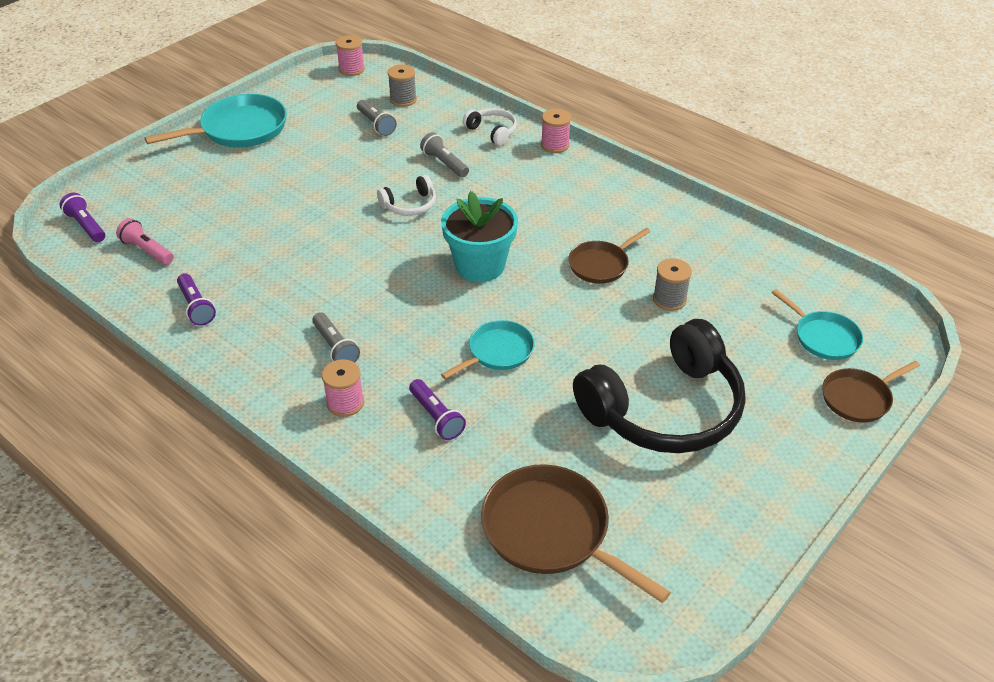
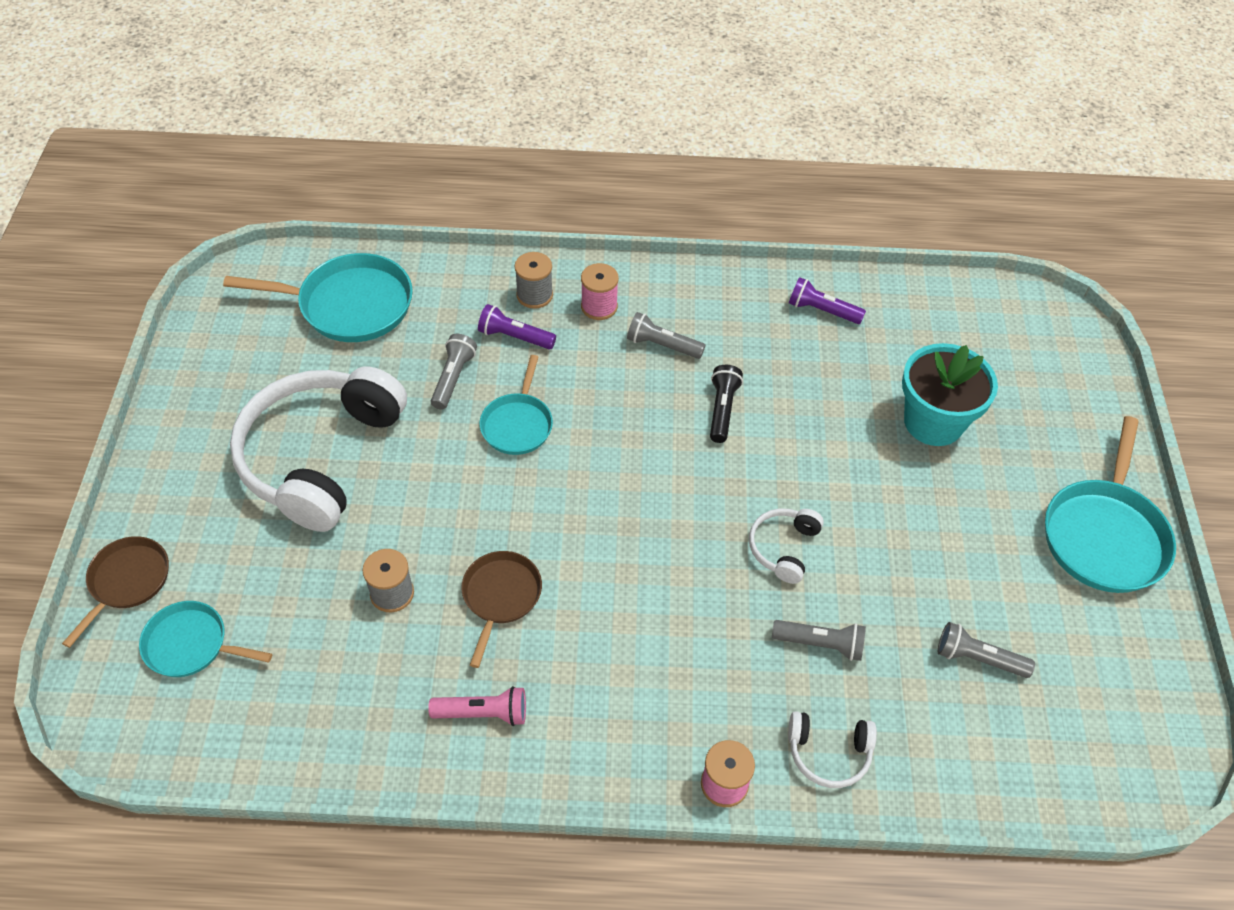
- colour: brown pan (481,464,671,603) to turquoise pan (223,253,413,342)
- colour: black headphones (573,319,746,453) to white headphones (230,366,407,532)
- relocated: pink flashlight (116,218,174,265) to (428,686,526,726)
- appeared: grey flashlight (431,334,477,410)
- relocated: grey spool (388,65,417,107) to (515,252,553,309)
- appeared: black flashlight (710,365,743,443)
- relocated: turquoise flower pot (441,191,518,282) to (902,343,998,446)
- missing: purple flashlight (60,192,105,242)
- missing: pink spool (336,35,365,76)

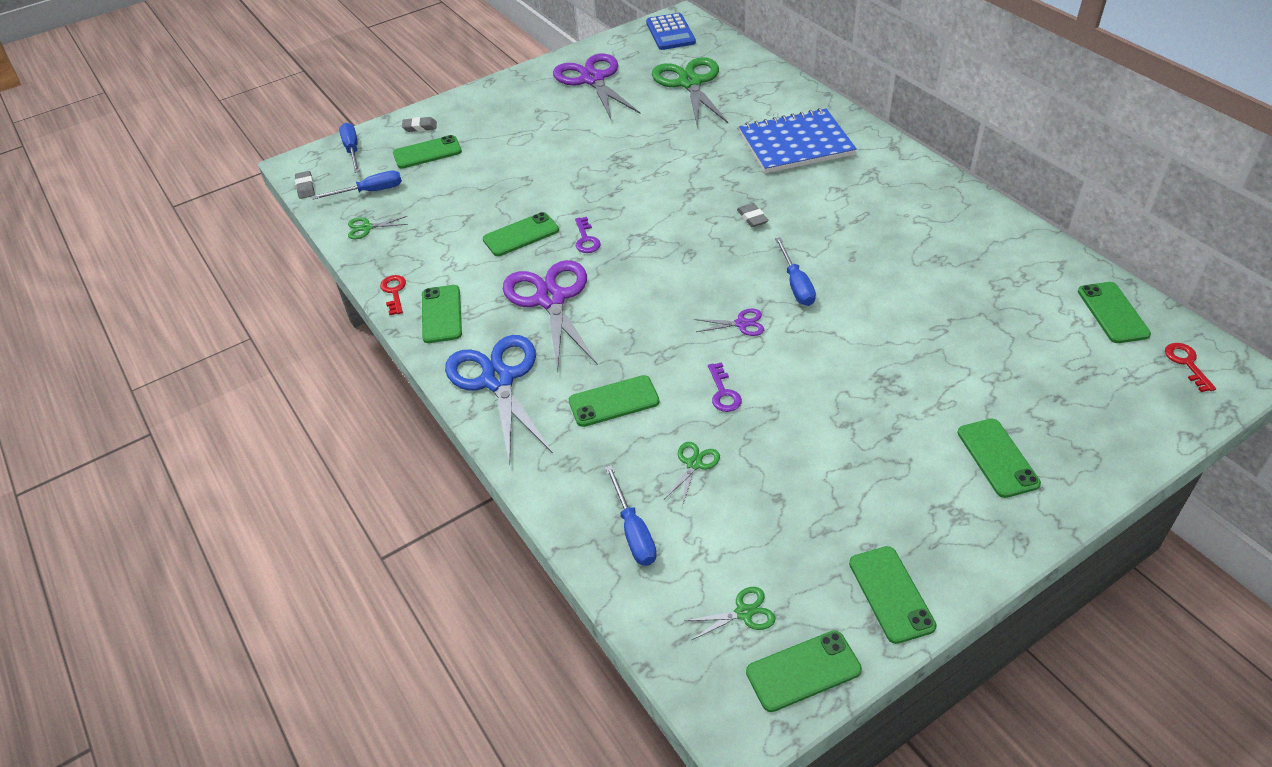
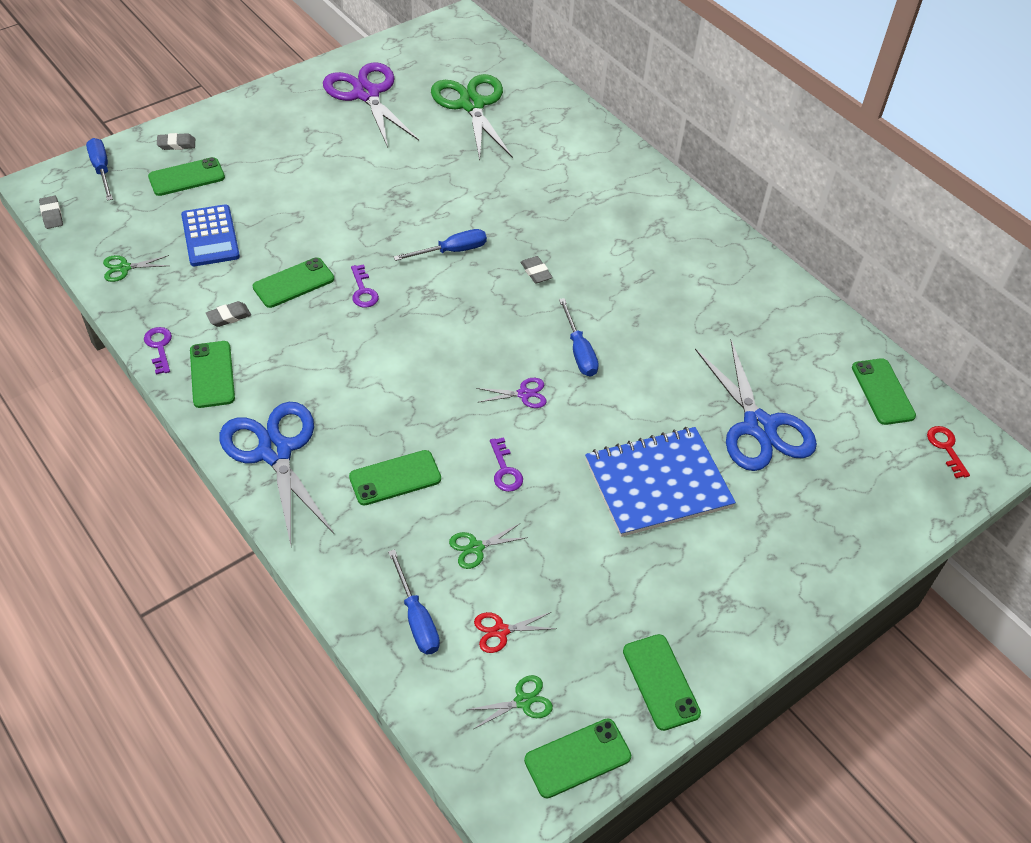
- colour: red key (380,275,406,315) to purple key (144,327,172,375)
- relocated: blue calculator (646,13,696,50) to (181,204,240,266)
- appeared: grey eraser (206,301,251,327)
- relocated: blue screwdriver (312,171,402,200) to (393,229,487,261)
- spun: green scissors (664,442,720,506) = (449,524,528,569) 135 degrees counterclockwise
- appeared: red scissors (474,612,556,653)
- relocated: blue notebook (739,108,857,173) to (585,427,736,537)
- appeared: blue scissors (695,340,817,471)
- missing: purple scissors (503,260,598,374)
- missing: green phone (958,419,1041,498)

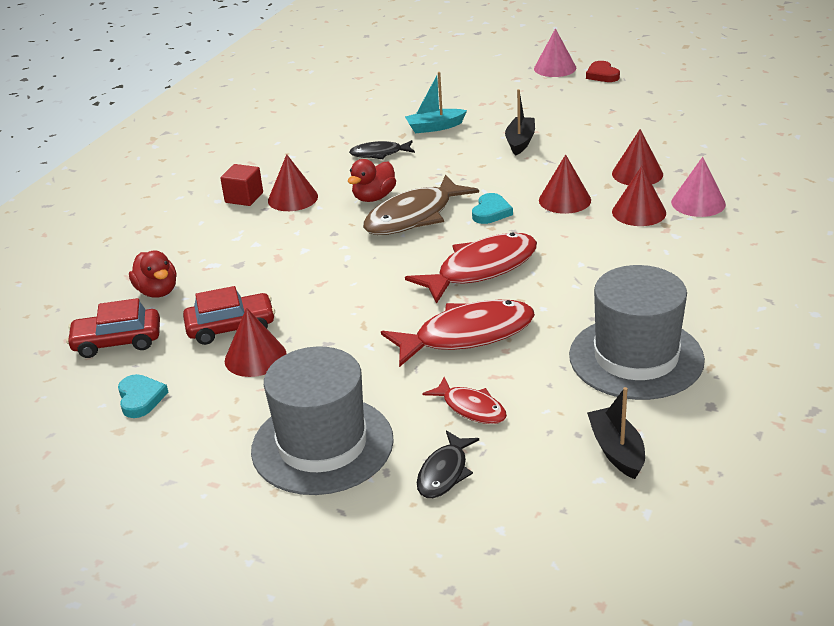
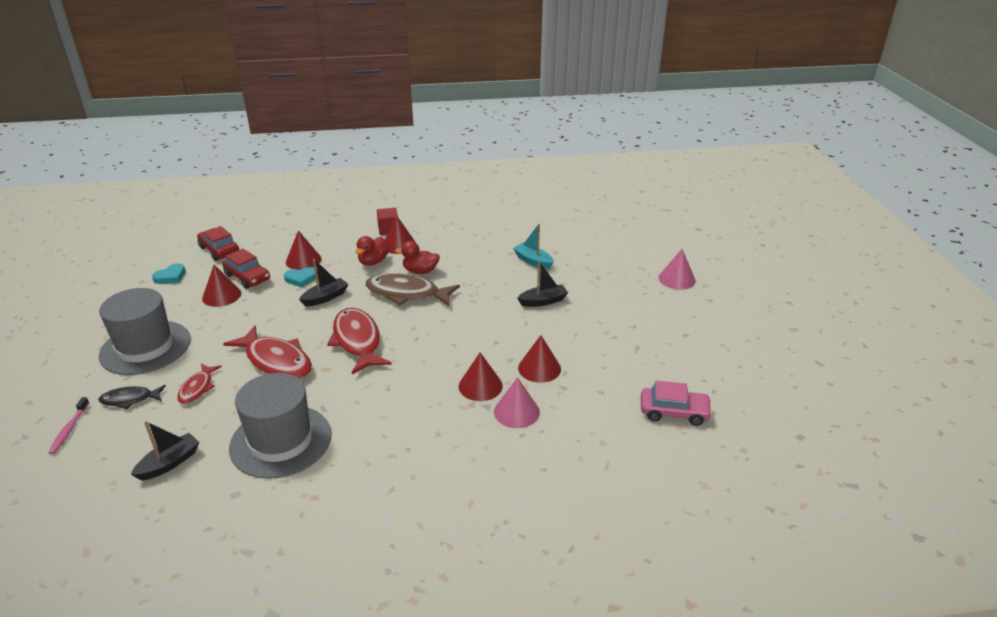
- appeared: pink toothbrush (48,397,89,455)
- relocated: turquoise heart (472,193,513,224) to (284,267,318,287)
- relocated: red cone (539,154,591,214) to (286,230,322,270)
- appeared: black boat (299,259,348,307)
- spun: red fish (405,232,537,304) = (327,308,392,374) 135 degrees counterclockwise
- relocated: red duck (129,250,177,298) to (355,236,389,266)
- appeared: pink car (641,381,713,426)
- missing: black fish (349,140,415,159)
- missing: red heart (586,61,620,82)

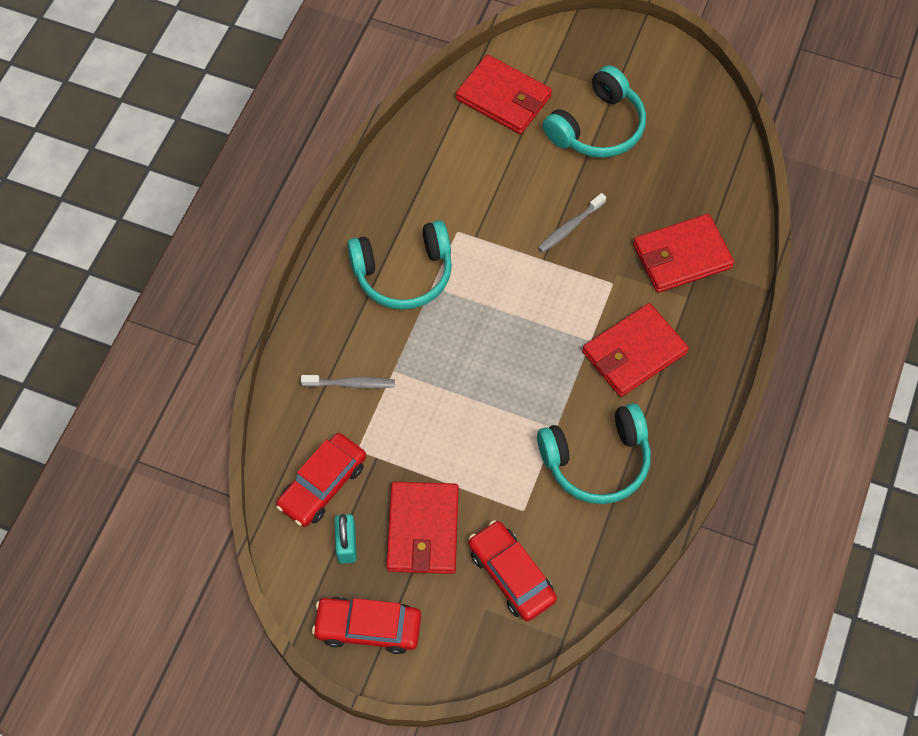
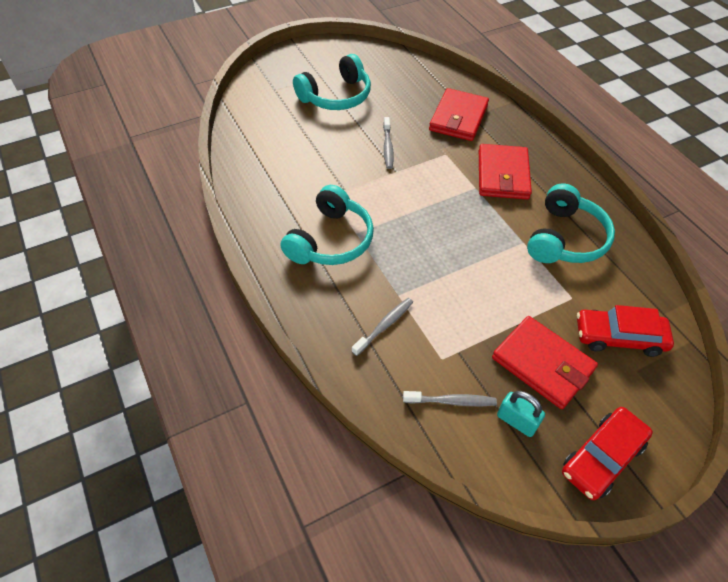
- spun: turquoise headphones (543,65,646,158) = (293,54,371,110) 60 degrees clockwise
- exchanged: red car (276,433,366,527) to grey toothbrush (403,391,497,406)
- missing: red wallet (456,55,552,134)

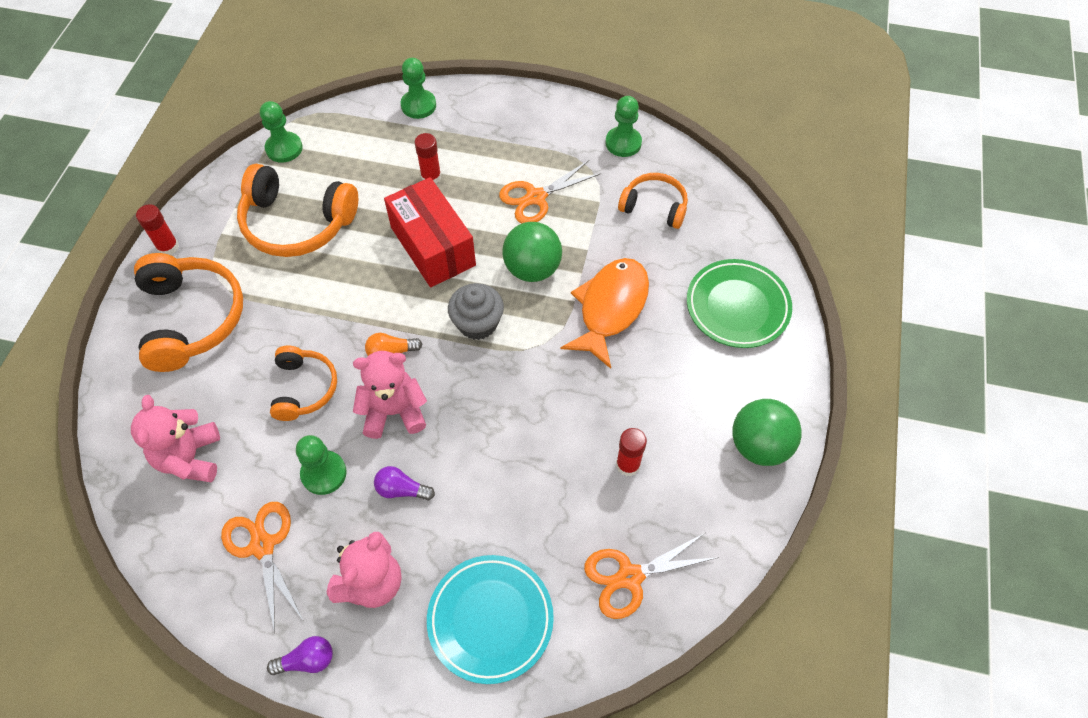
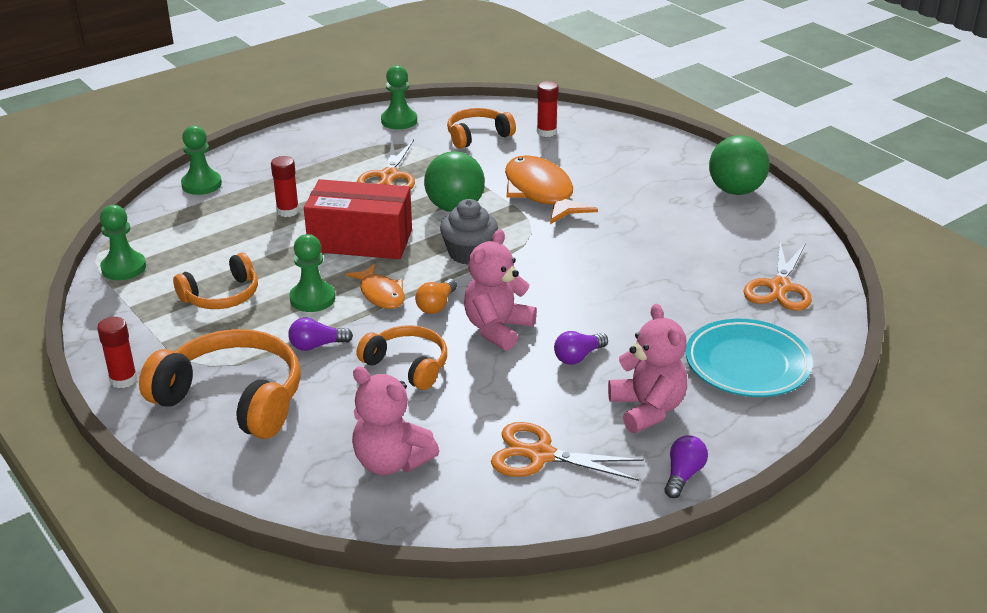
- size: orange headphones (237,164,358,257) = (173,253,258,309) x0.60
- appeared: purple light bulb (288,318,353,351)
- relocated: green pawn (296,435,347,495) to (289,234,335,312)
- appeared: orange fish (346,264,405,309)
- relocated: red glue stick (616,428,647,476) to (537,81,559,137)
- missing: green plate (687,259,792,348)

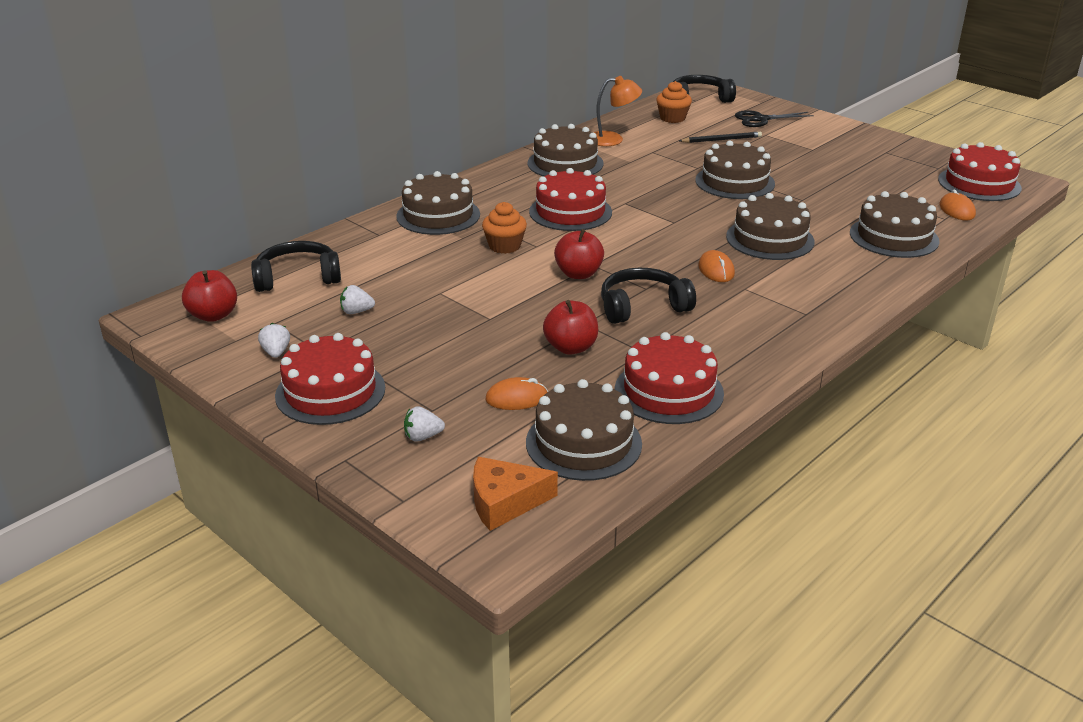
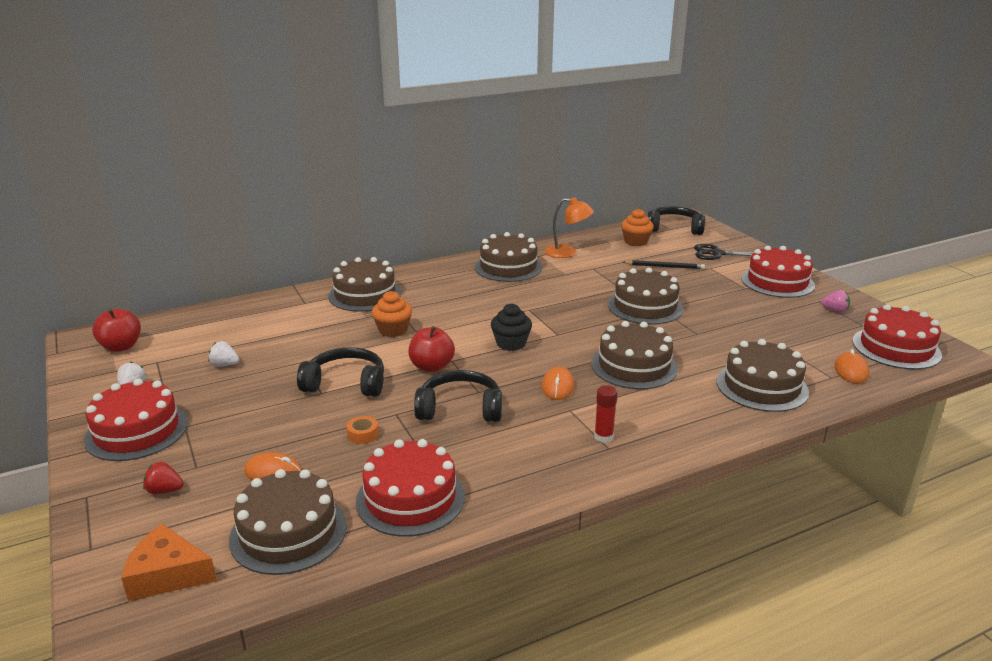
- colour: white strawberry (404,406,445,442) to red strawberry (143,462,184,494)
- relocated: black headphones (251,241,341,292) to (297,347,384,397)
- exchanged: red apple (543,300,598,355) to orange tape (347,416,379,444)
- appeared: black cupcake (491,304,532,351)
- appeared: red glue stick (594,385,618,443)
- relocated: red cake (529,168,612,231) to (741,246,815,298)
- appeared: pink strawberry (821,290,850,313)

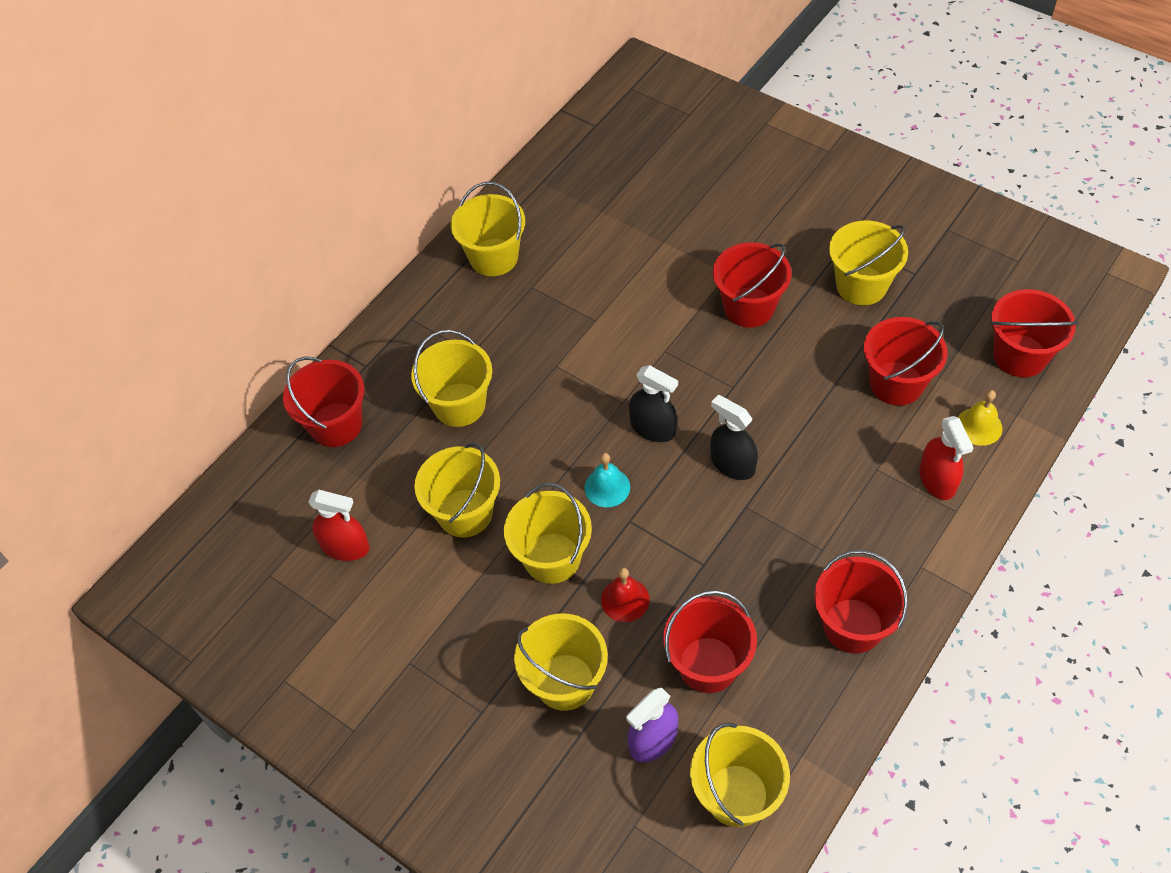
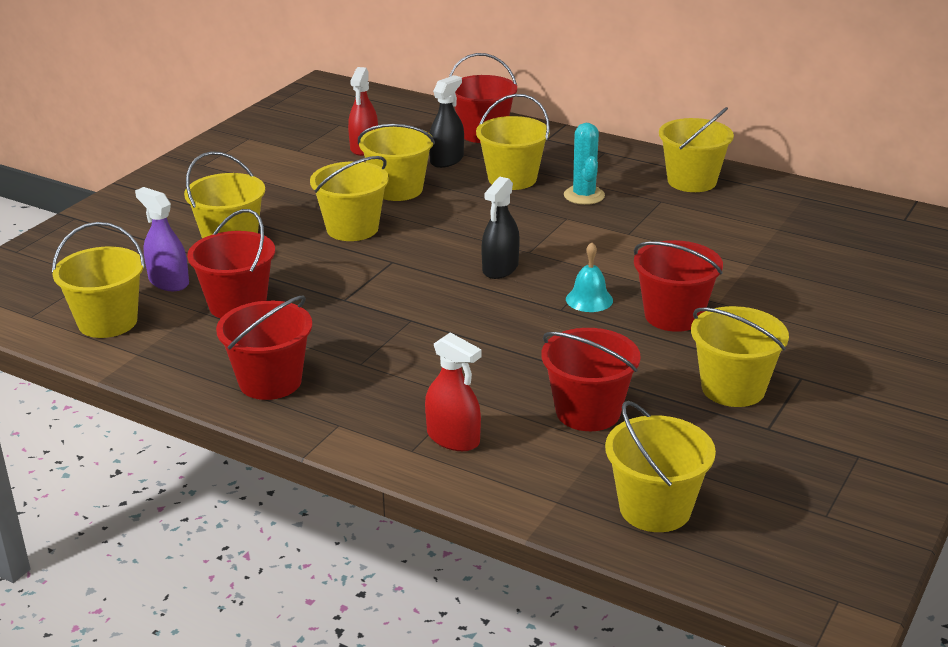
- spun: red spray bottle (919,416,974,500) = (425,333,482,451) 120 degrees counterclockwise
- relocated: black spray bottle (710,395,758,480) to (429,75,464,168)
- appeared: turquoise cactus (564,123,605,205)
- relocated: turquoise bell (585,453,630,507) to (566,242,613,312)
- colour: red bucket (990,289,1078,377) to yellow bucket (605,401,716,532)
- missing: red bell (601,568,649,622)
- missing: yellow bell (958,390,1003,446)

